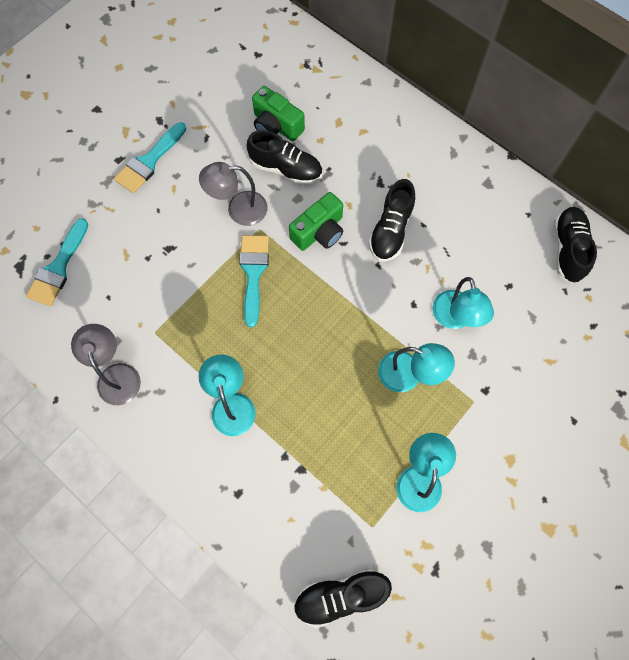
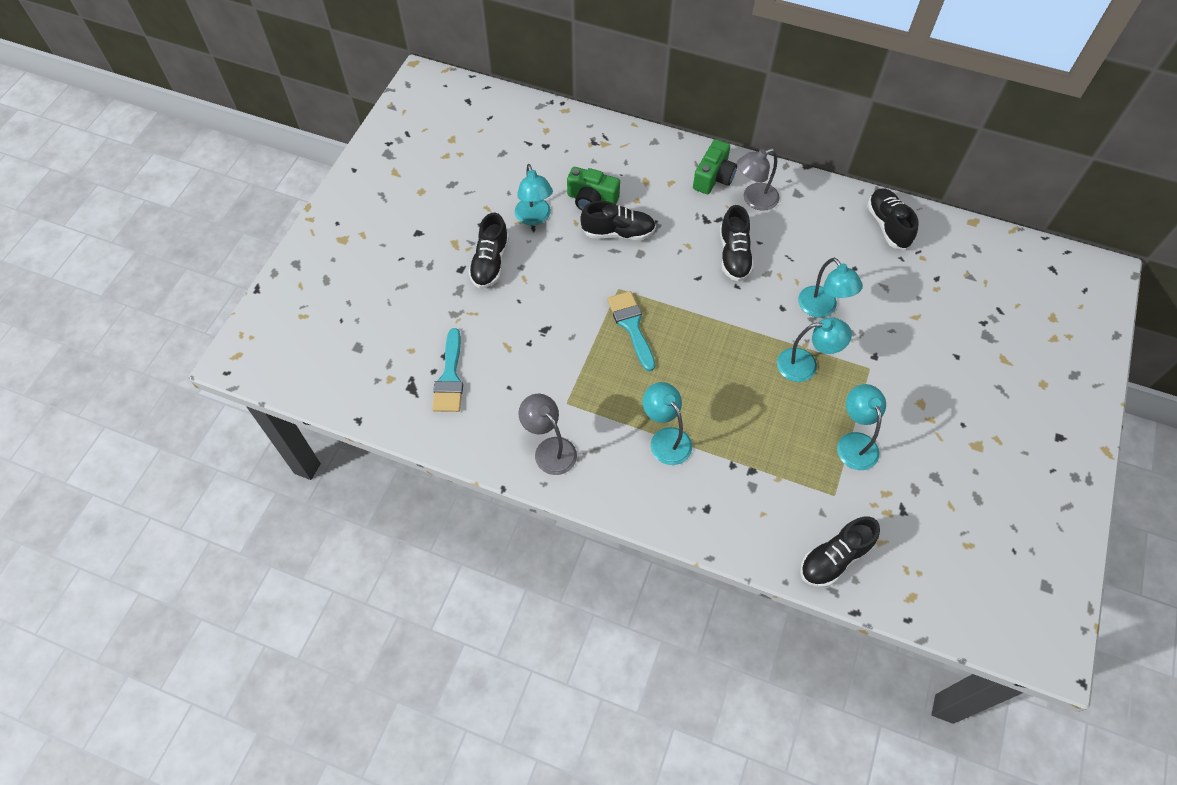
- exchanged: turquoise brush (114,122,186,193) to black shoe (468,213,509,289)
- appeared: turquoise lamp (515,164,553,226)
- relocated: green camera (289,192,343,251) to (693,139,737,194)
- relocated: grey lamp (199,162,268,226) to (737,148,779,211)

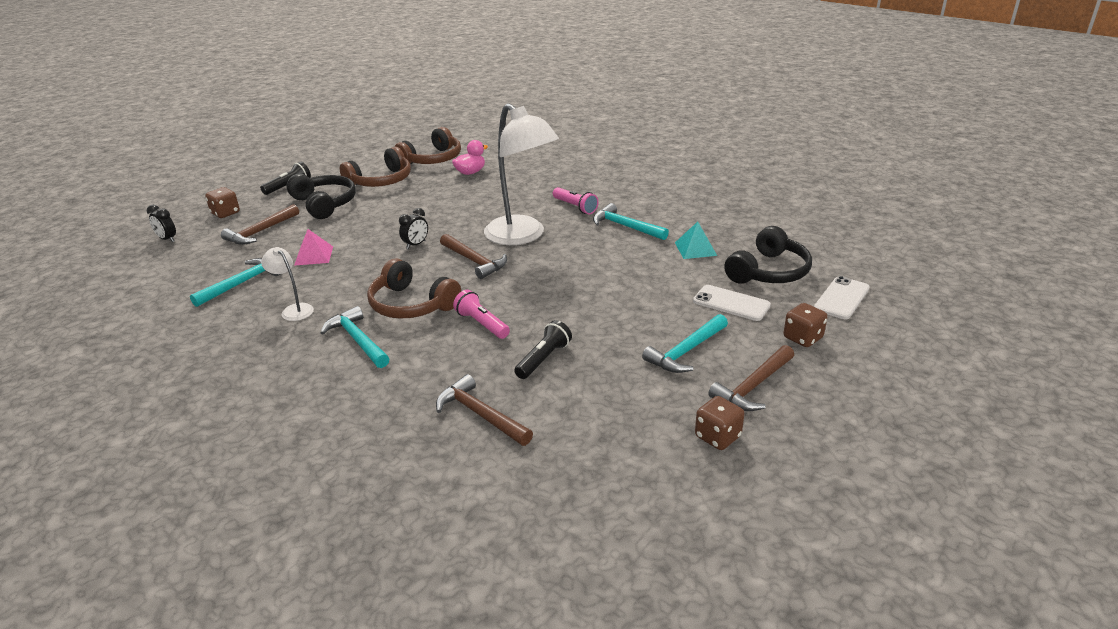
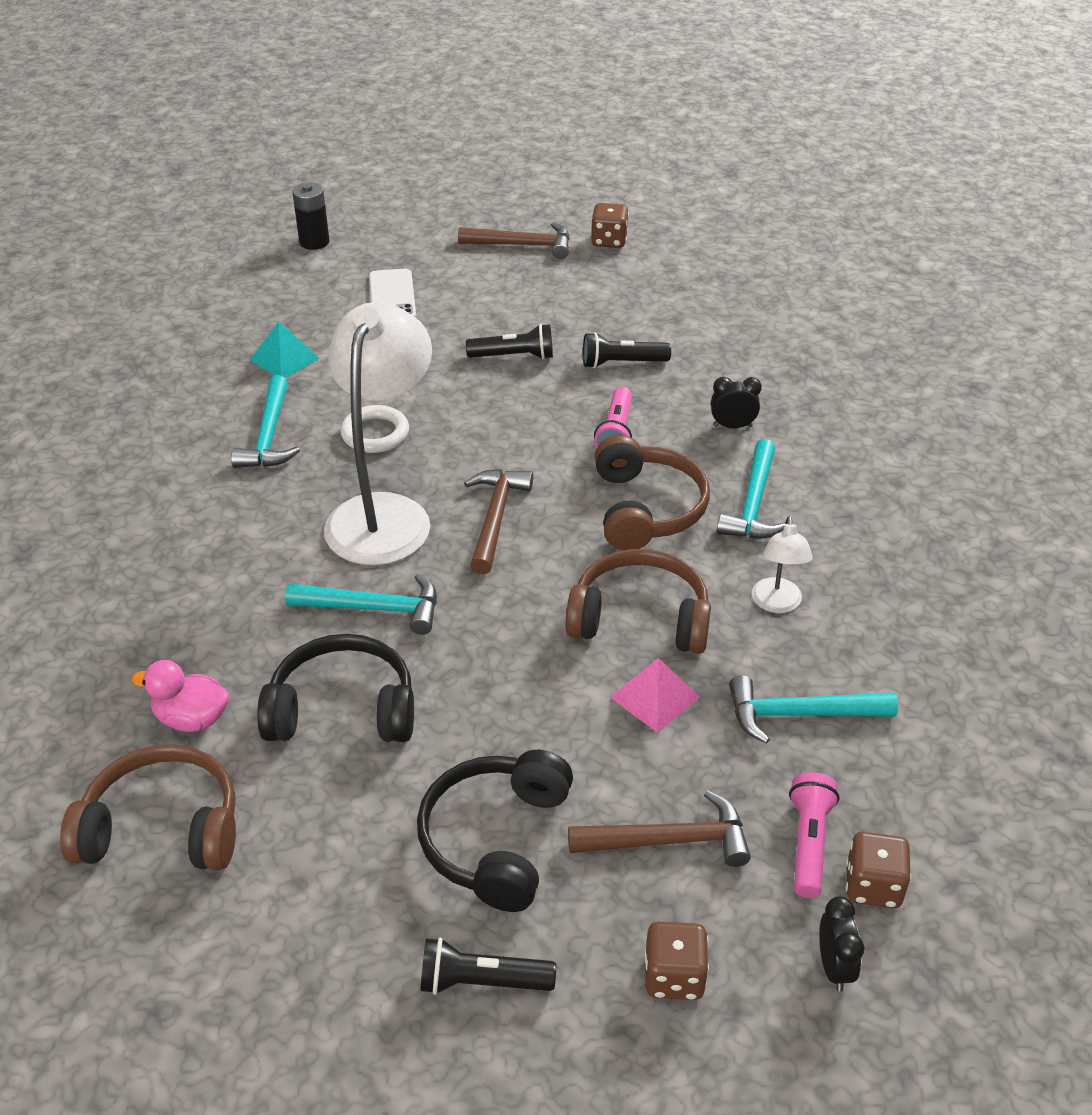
- relocated: black headphones (724,226,812,284) to (257,634,414,742)
- relocated: turquoise hammer (642,314,728,373) to (285,574,437,635)
- exchanged: white phone (814,276,870,319) to black battery (292,182,329,250)
- appeared: white ring (340,405,409,453)
- appeared: black flashlight (466,324,553,360)
- relocated: brown headphones (340,147,411,187) to (566,549,711,654)
- relocated: black clock (399,208,428,249) to (711,377,762,428)
- relocated: pink flashlight (553,187,599,214) to (789,772,839,898)
- relocated: brown dice (783,303,828,347) to (846,832,911,908)
- missing: brown hammer (436,374,533,446)

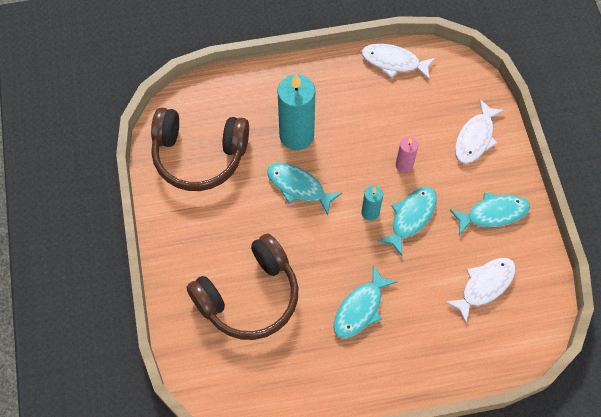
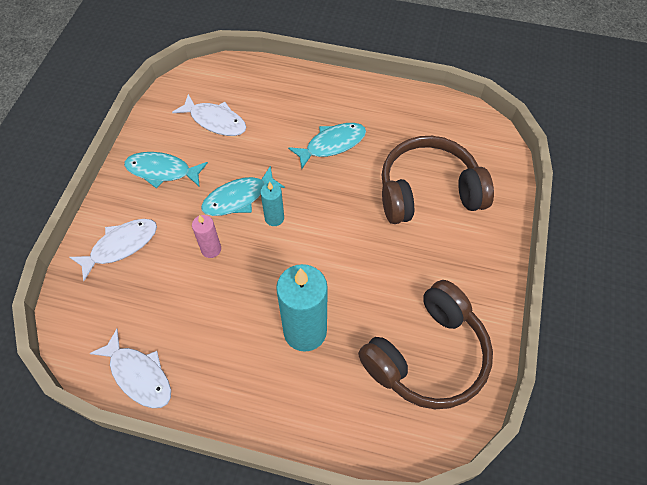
- spun: white fish (445,258,516,323) = (172,94,246,136) 135 degrees counterclockwise
- spun: brown headphones (151,107,249,191) = (358,280,493,409) 105 degrees clockwise
- missing: turquoise fish (267,163,342,215)

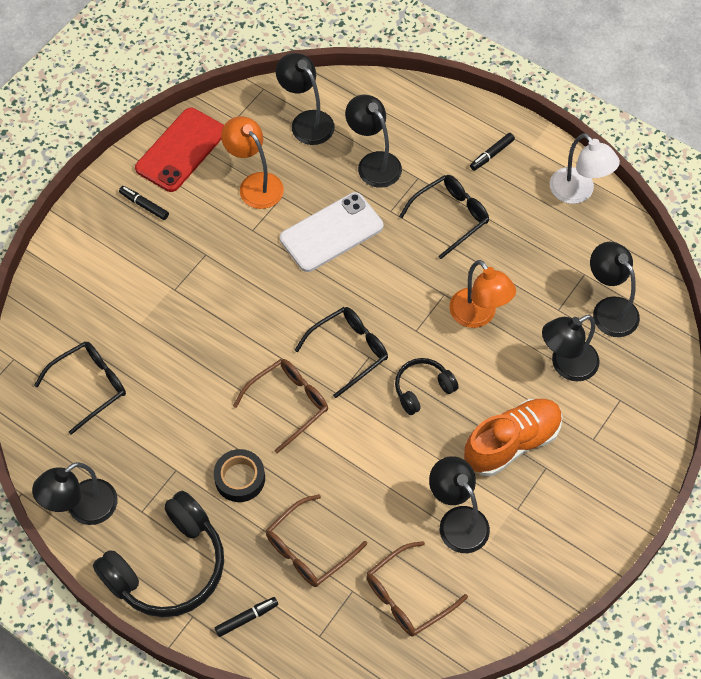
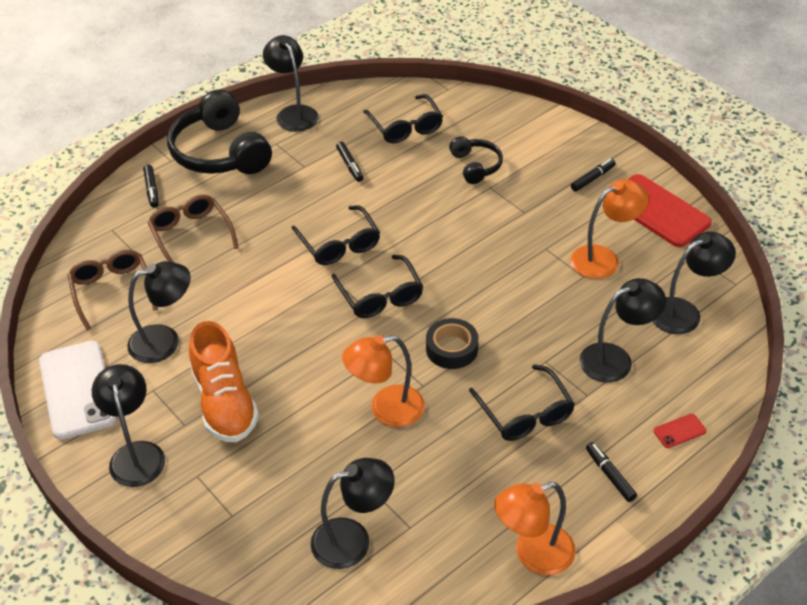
- relocated: white phone (280,192,383,272) to (39,341,117,440)
- relocated: black lamp (542,315,600,381) to (92,364,165,487)
- colour: brown glasses (233,359,328,453) to black glasses (292,205,380,265)
- appeared: black marker (336,142,363,182)
- relocated: black tape (214,449,265,502) to (426,318,479,369)
- relocated: black headphones (395,358,459,415) to (449,136,503,184)
- colour: white lamp (550,133,620,204) to orange lamp (494,482,576,575)
- appeared: red phone (653,414,706,448)

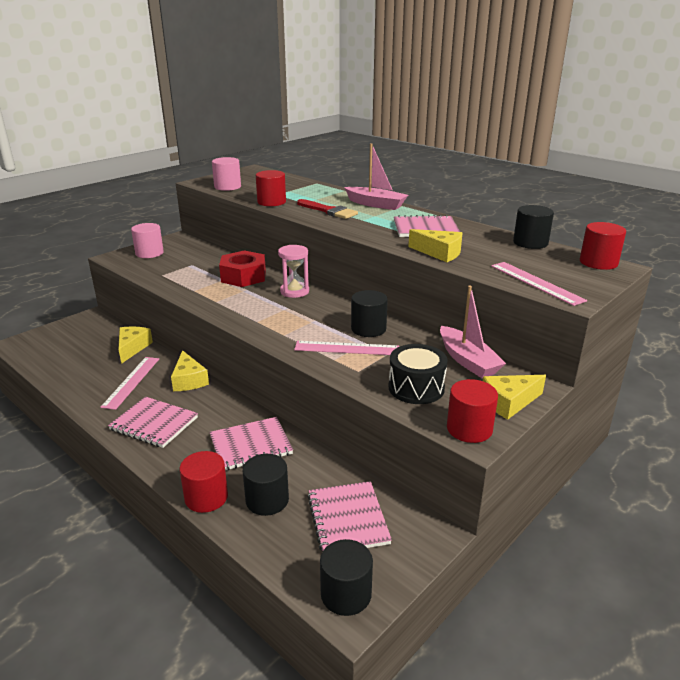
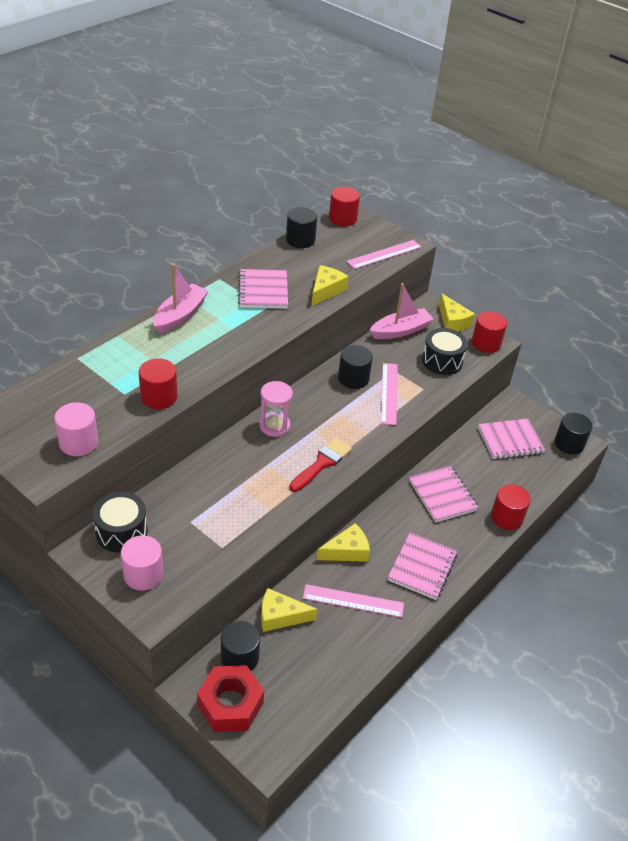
- appeared: black drum (93,492,148,553)
- relocated: red nut (219,250,266,287) to (197,665,264,732)
- relocated: black cylinder (243,454,289,516) to (221,621,260,671)
- relocated: red brush (297,199,358,219) to (289,438,352,492)

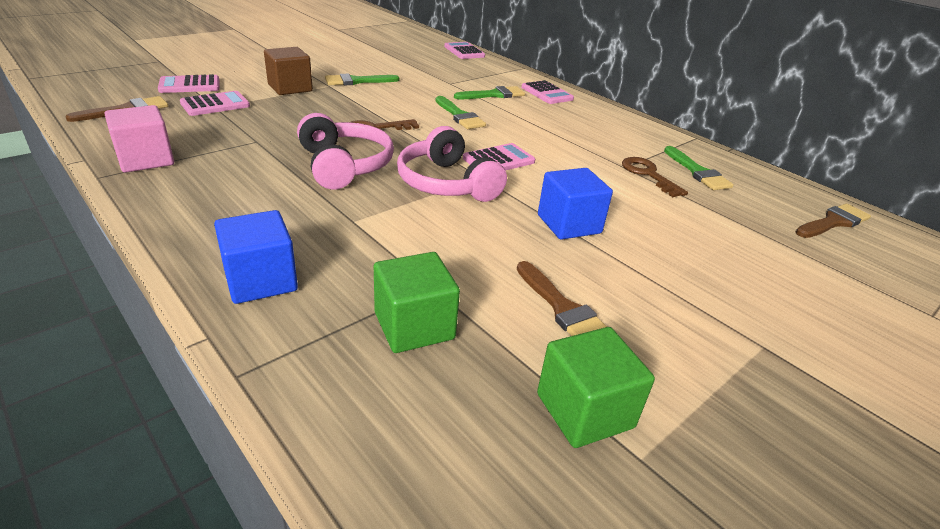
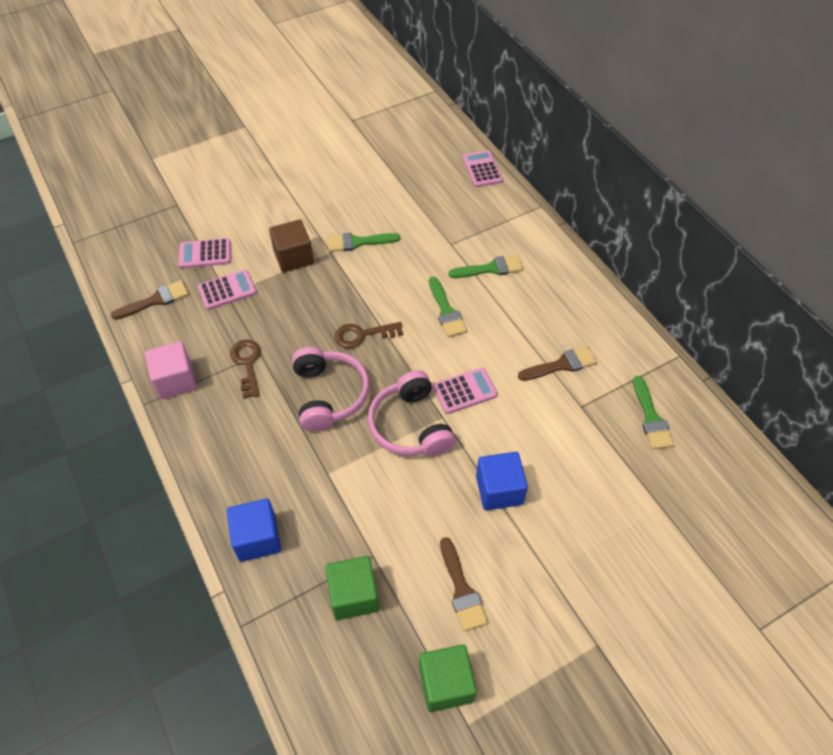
- relocated: brown key (622,157,688,197) to (230,339,261,398)
- relocated: brown brush (796,204,871,238) to (518,346,597,381)
- missing: pink calculator (521,80,574,104)

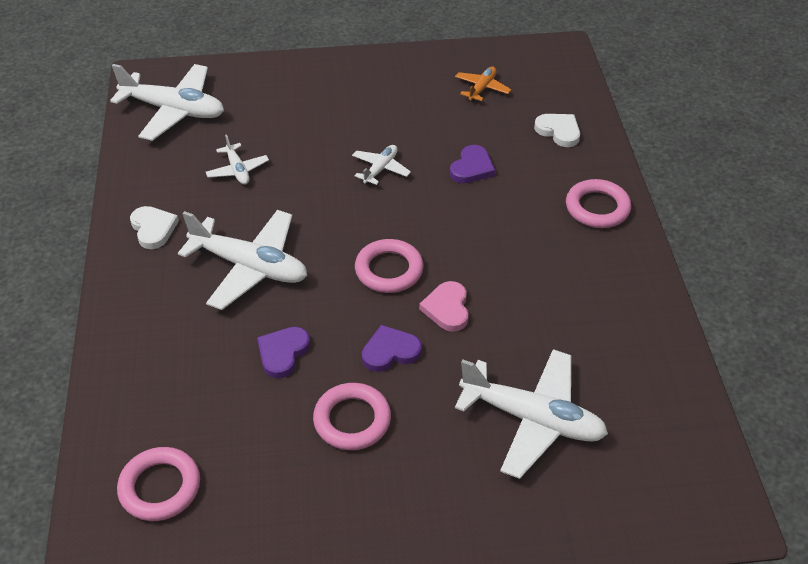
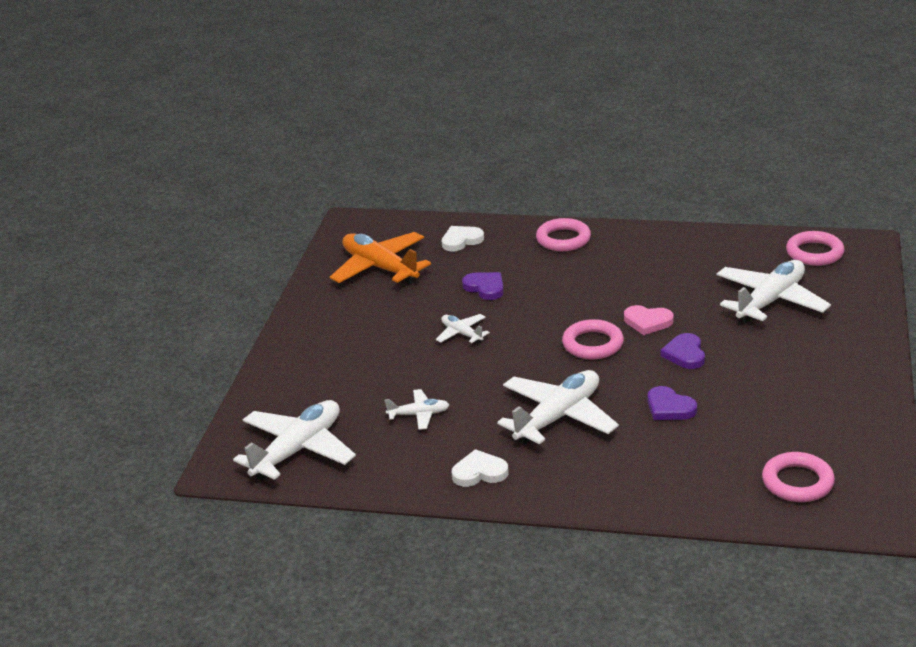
- size: orange plane (455,67,511,102) = (330,232,431,284) x2.01
- relocated: pink ring (313,383,391,450) to (786,231,845,266)

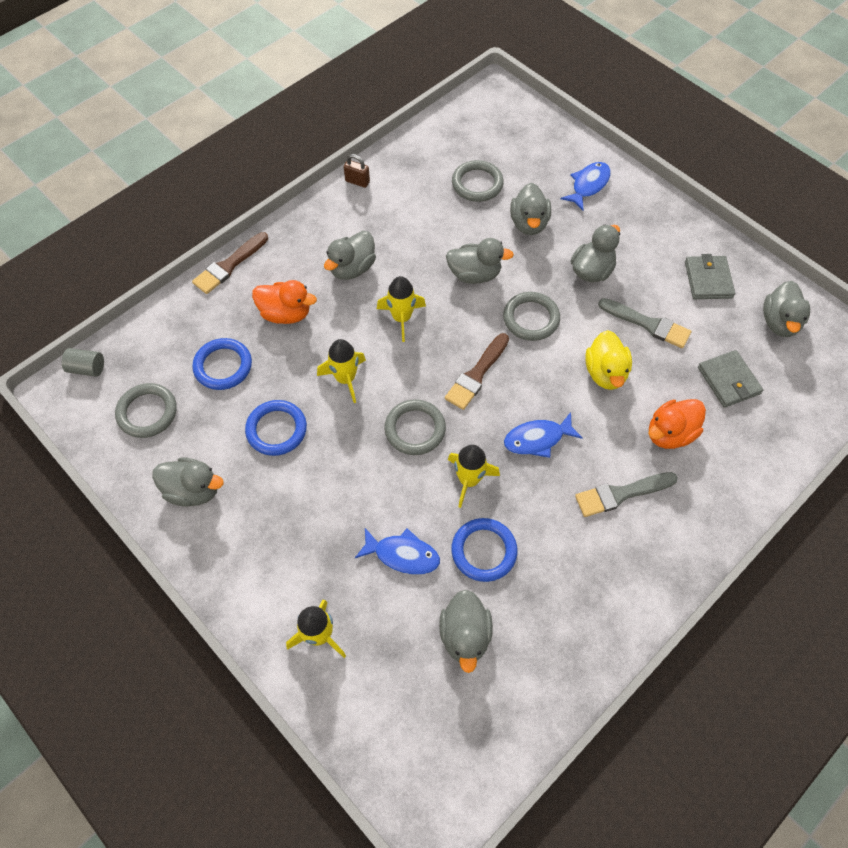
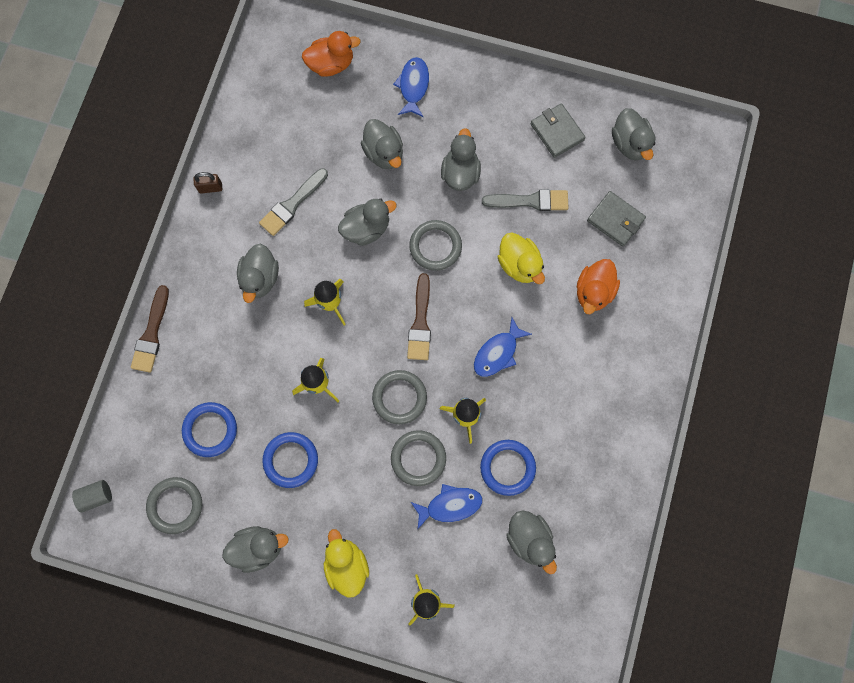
- relocated: grey brush (575,472,678,517) to (259,168,328,236)
- relocated: orange duck (252,280,317,324) to (302,31,361,76)
- appeared: yellow duck (324,529,369,598)
- relocated: grey ring (452,160,504,202) to (391,430,446,486)

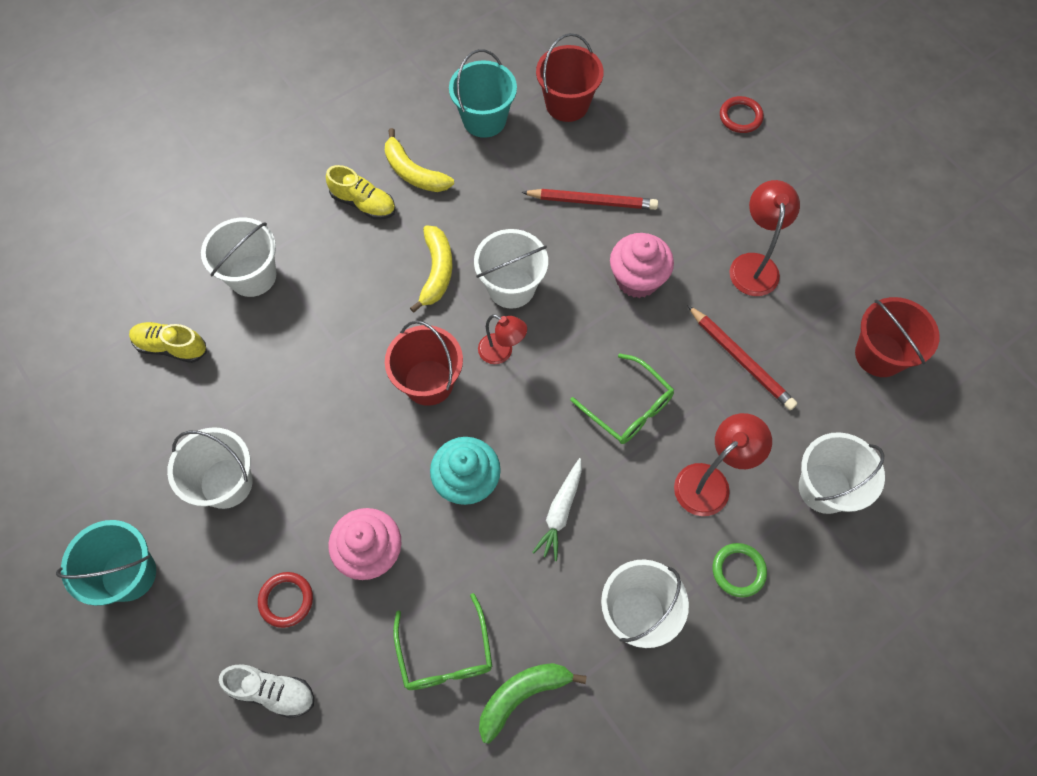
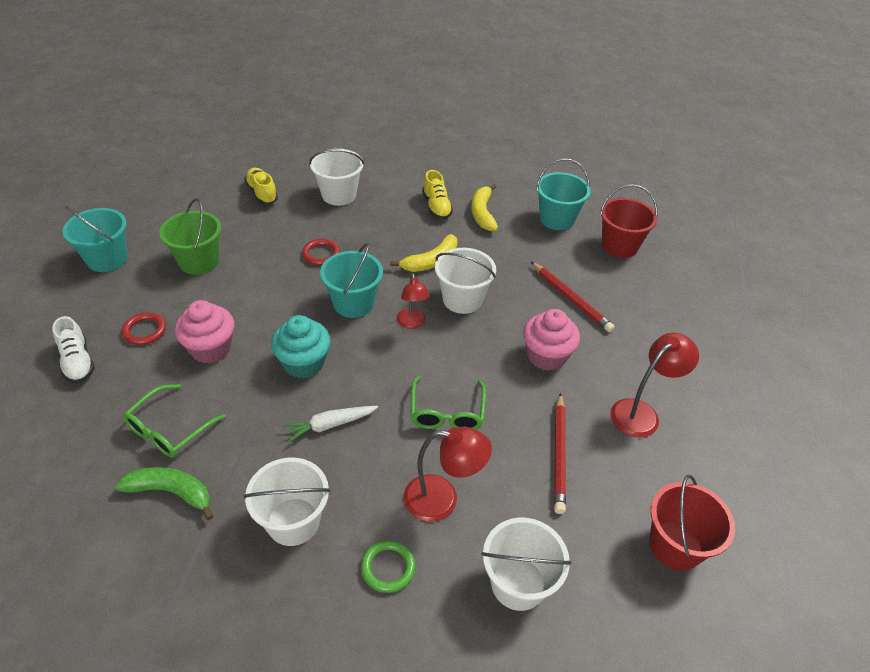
- colour: white bucket (167,427,253,509) to green bucket (159,198,221,275)
- relocated: red ring (720,96,764,133) to (302,239,340,266)
- colour: red bucket (385,321,463,406) to turquoise bucket (320,243,383,318)

